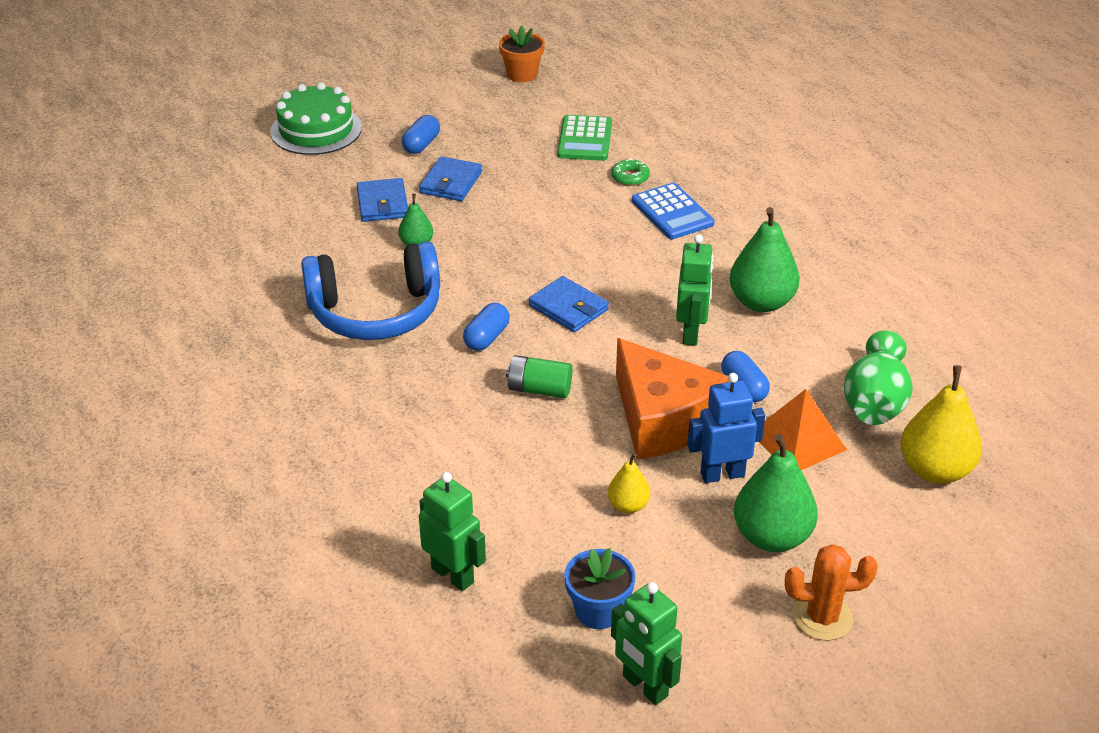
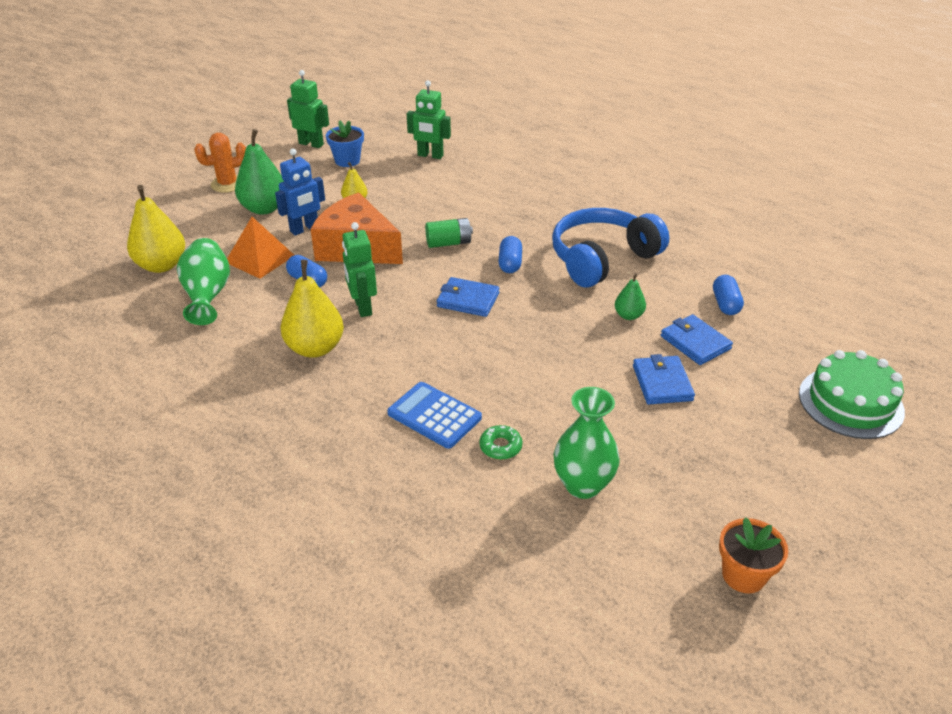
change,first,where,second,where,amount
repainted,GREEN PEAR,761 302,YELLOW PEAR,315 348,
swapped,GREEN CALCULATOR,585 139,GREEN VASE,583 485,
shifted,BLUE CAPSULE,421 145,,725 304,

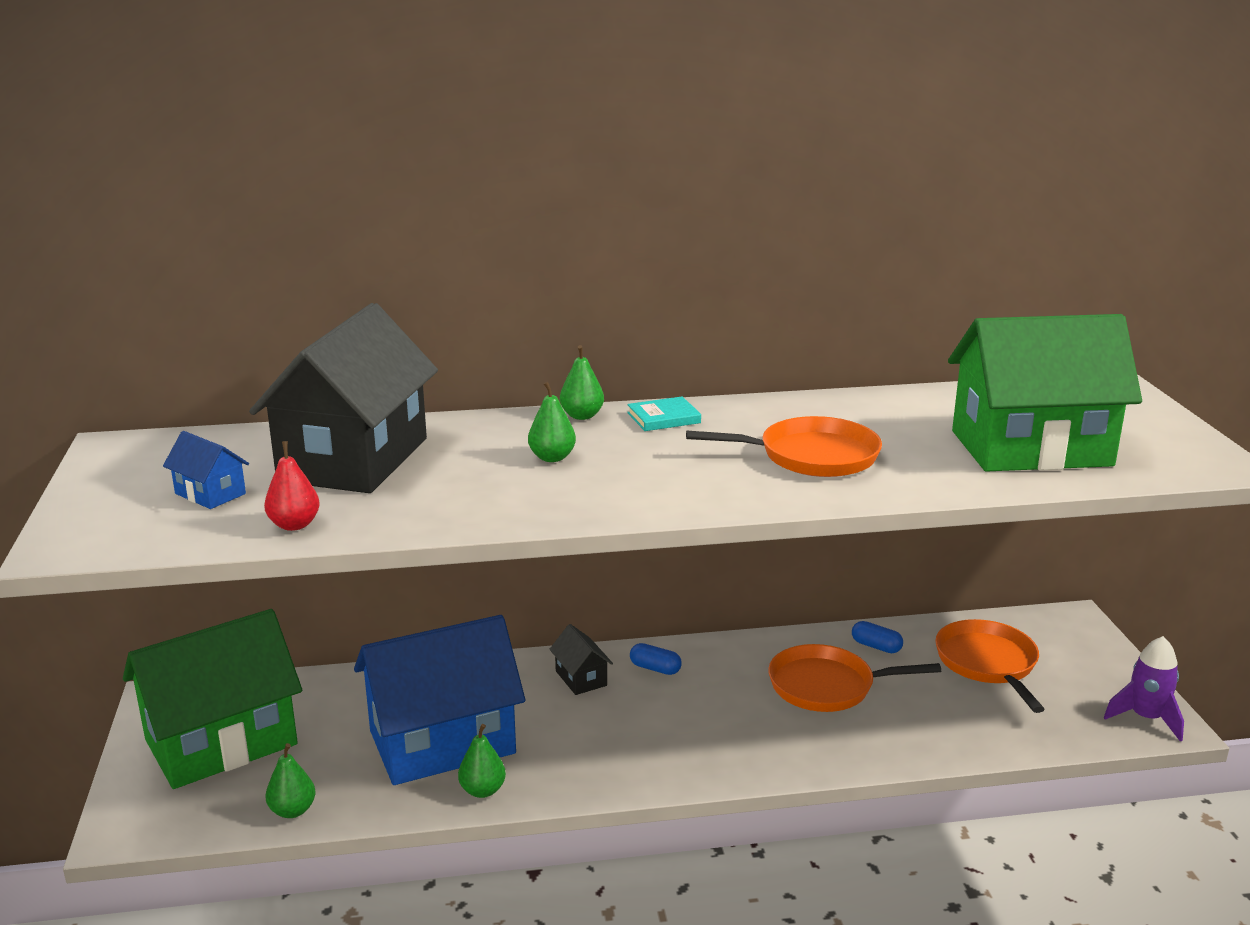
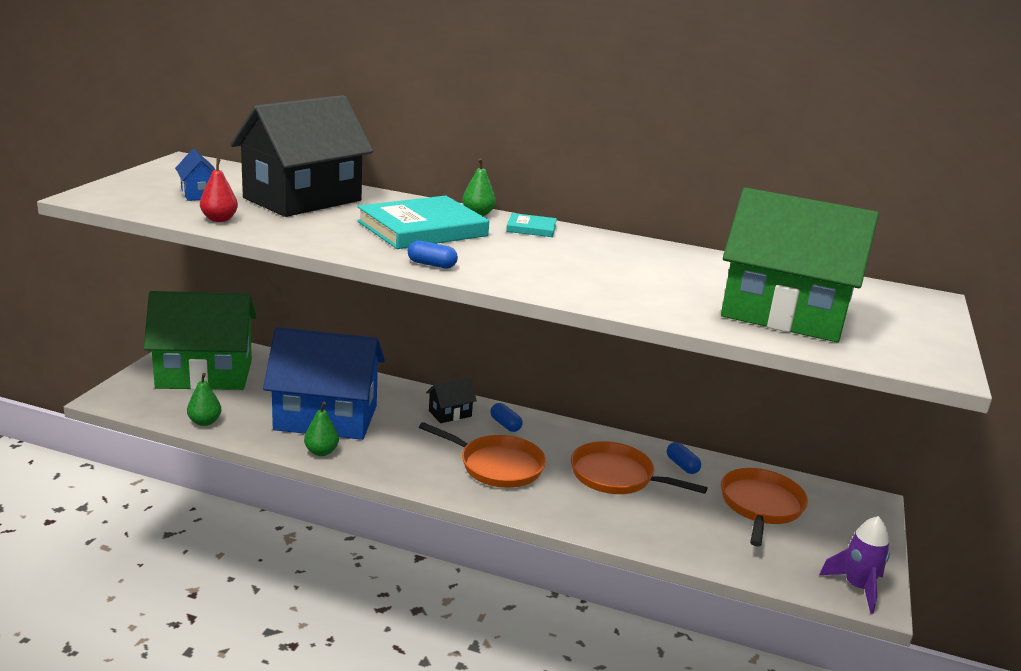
change,first,where,second,where,amount
swapped,GREEN PEAR,552 458,TURQUOISE BOOK,422 229,
new,,,BLUE CAPSULE,431 264,
shifted,ORANGE PAN,811 456,,497 466,
rotated,BLACK HOUSE,581 678,,450 414,60 degrees clockwise

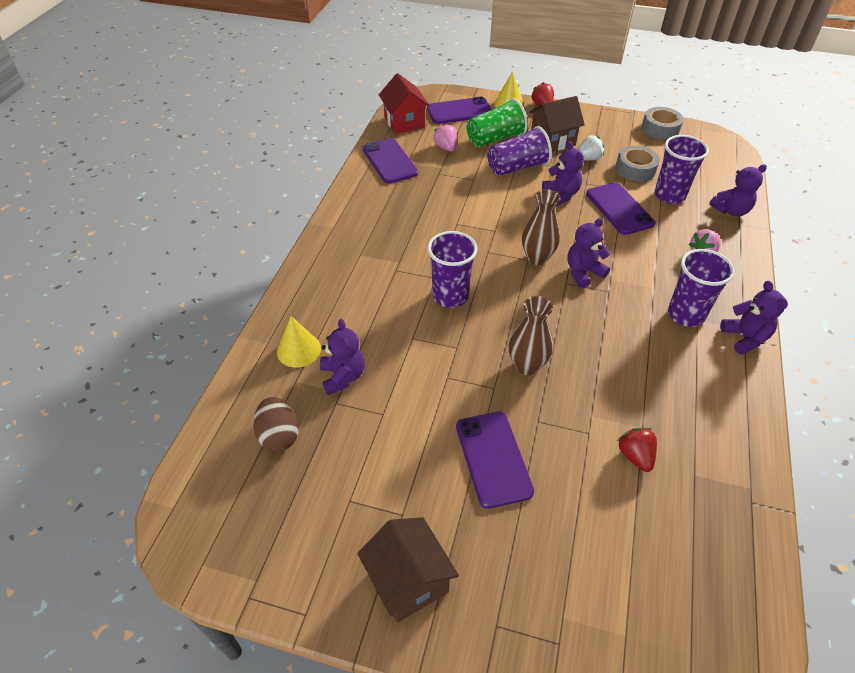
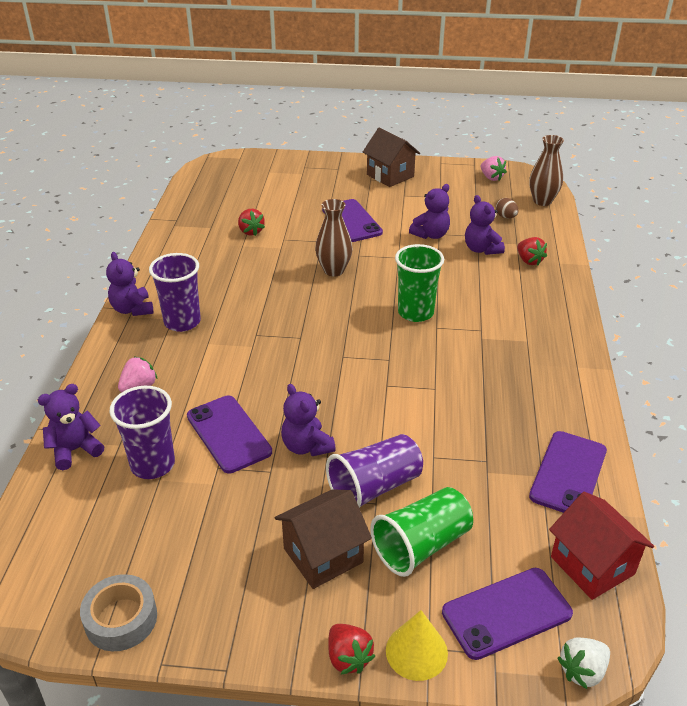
change,first,where,second,where,amount
repainted,PURPLE CUP,450 296,GREEN CUP,415 312,
shifted,PURPLE TEDDY BEAR,583 272,,431 235,
shifted,PINK STRAWBERRY,446 147,,491 178,
scaled,BROWN EGG,279 435,,506 217,x0.64
swapped,YELLOW CONE,299 350,RED STRAWBERRY,529 261,
shifted,BROWN VASE,537 258,,542 201,
rotated,PURPLE PHONE,389 161,,568 473,60 degrees clockwise
shifted,WHITE STRAWBERRY,588 159,,582 671,
gone,GREY TAPE,635 169,,,

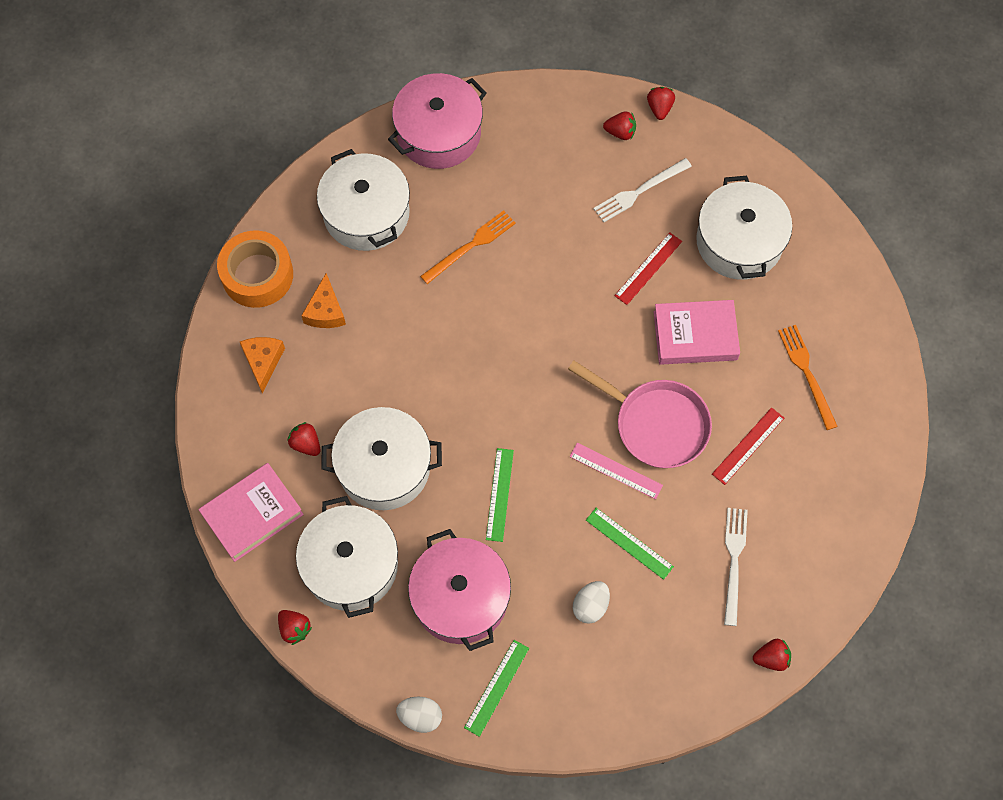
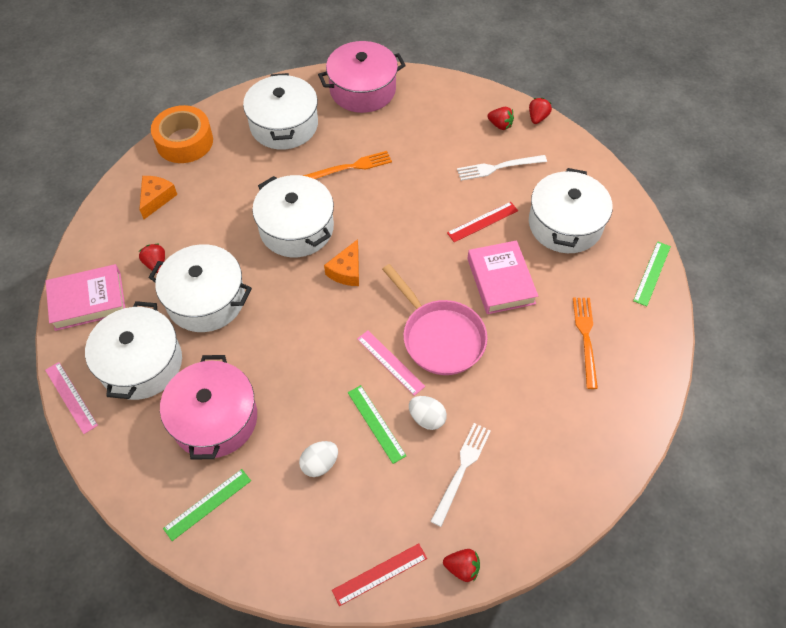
change,first,where,second,where,amount
swapped,RED STRAWBERRY,294 629,PINK RULER,71 397,
new,,,WHITE POT,296 228,
shifted,ORANGE CHEESE,325 311,,346 270,
shifted,RED RULER,748 446,,379 574,
shifted,WHITE EGG,420 716,,427 418,
rotated,PINK BOOK,695 335,,501 281,60 degrees clockwise
shifted,GREEN RULER,499 494,,652 273,

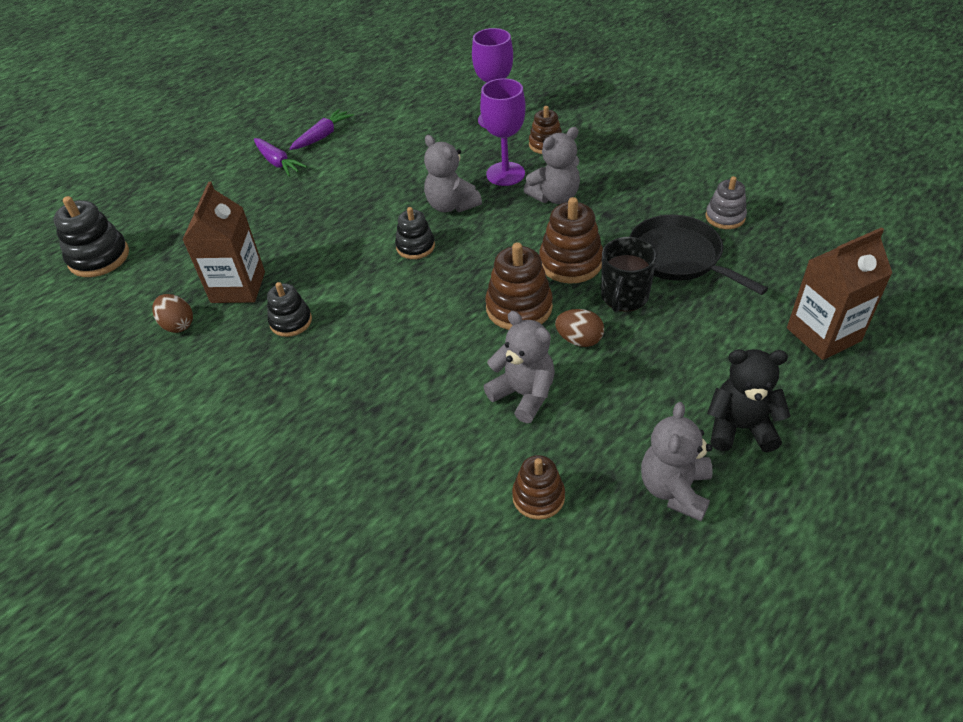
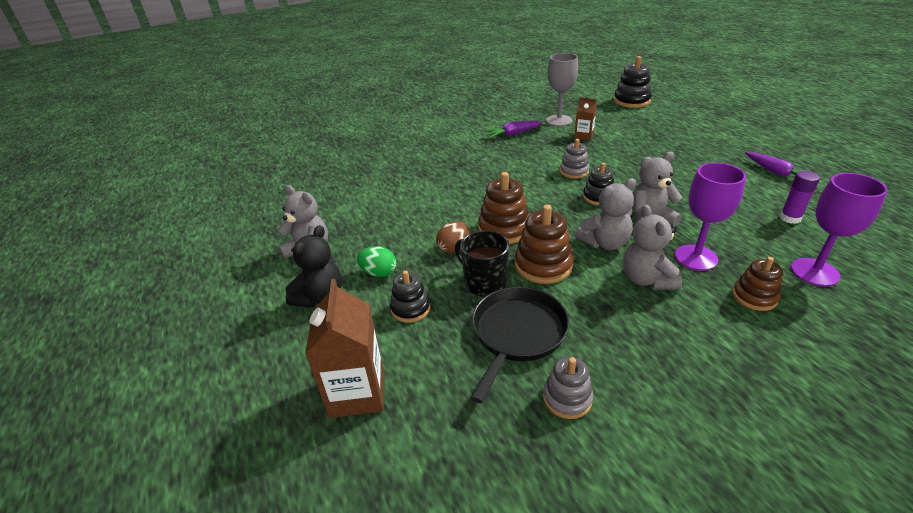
change,first,where,second,where,amount
new,,,GREEN EGG,379 273,
shifted,BLACK STACKING TOY,291 321,,410 308,
rotated,BLACK PAN,679 257,,517 334,45 degrees counterclockwise
shifted,PURPLE CARROT,278 163,,513 134,
swapped,BROWN EGG,178 325,GREY GOBLET,559 120,
new,,,GREY STACKING TOY,574 171,
scaled,BROWN CARTON,238 287,,583 136,x0.55
shifted,GREY TEDDY BEAR,524 394,,605 243,
new,,,PURPLE GLUE STICK,790 218,
gone,BROWN STACKING TOY,538 497,,,

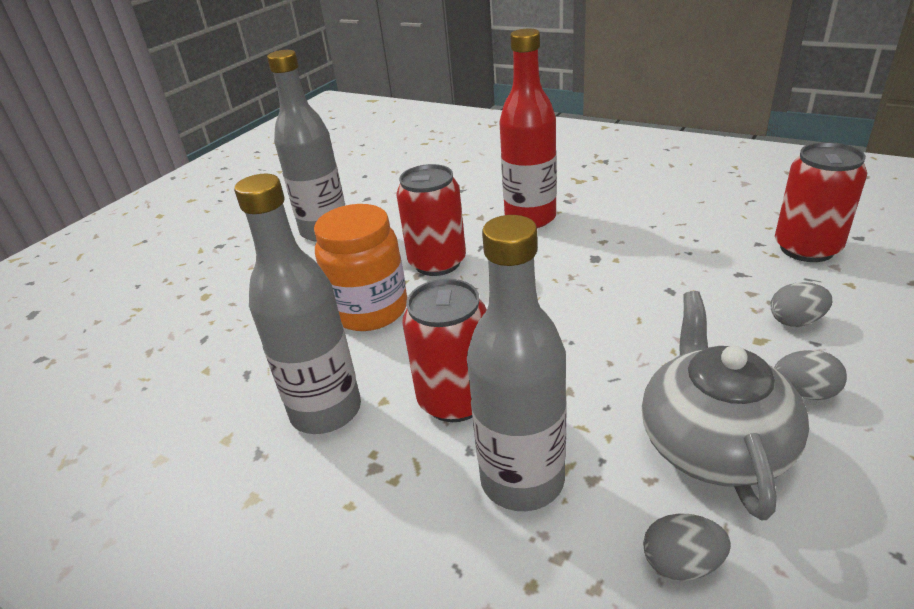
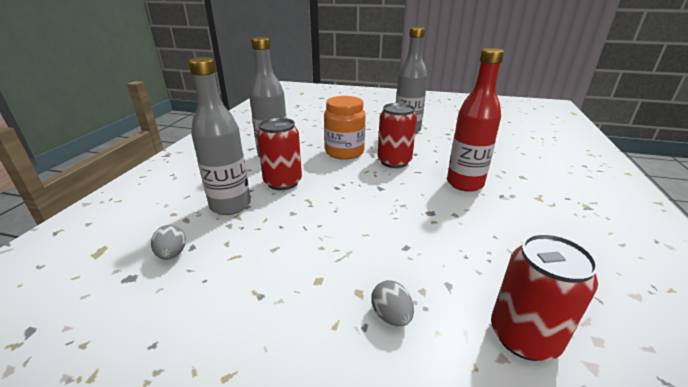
change,first,where,second,where,amount
gone,GREY TEAPOT,713 443,,,
gone,GREY EGG,804 392,,,

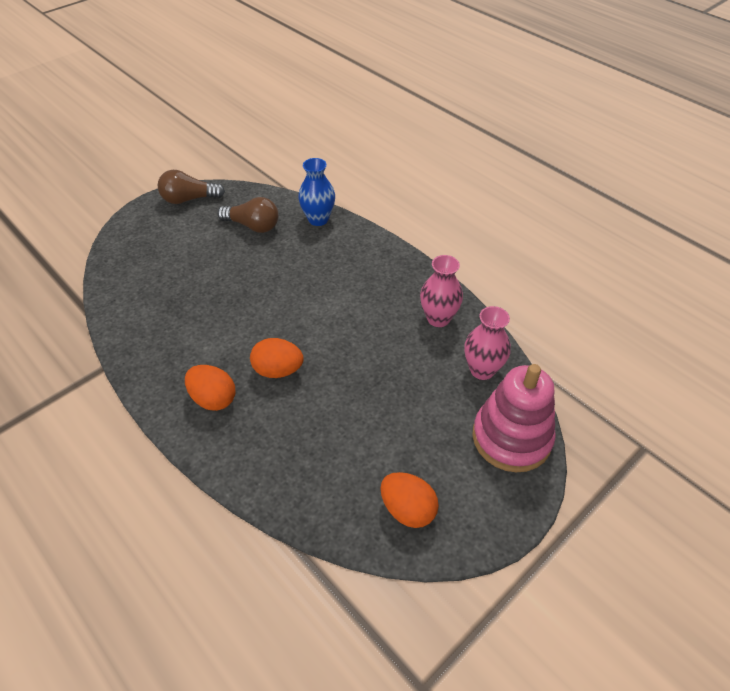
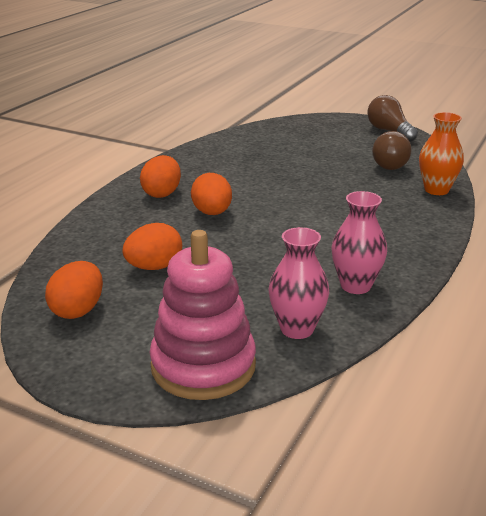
change,first,where,second,where,amount
new,,,ORANGE EGG,154 267,
repainted,BLUE VASE,318 219,ORANGE VASE,436 190,

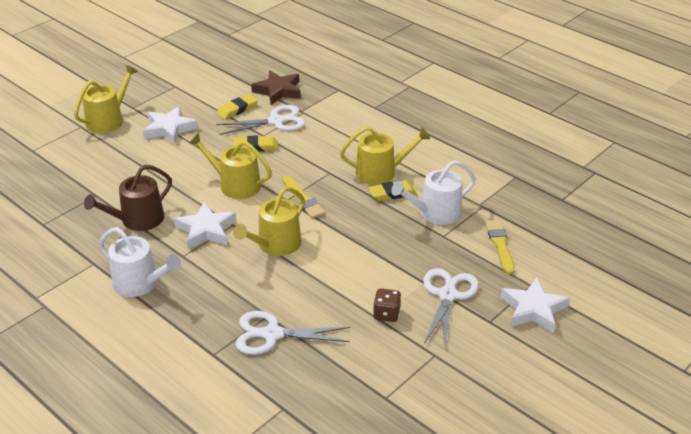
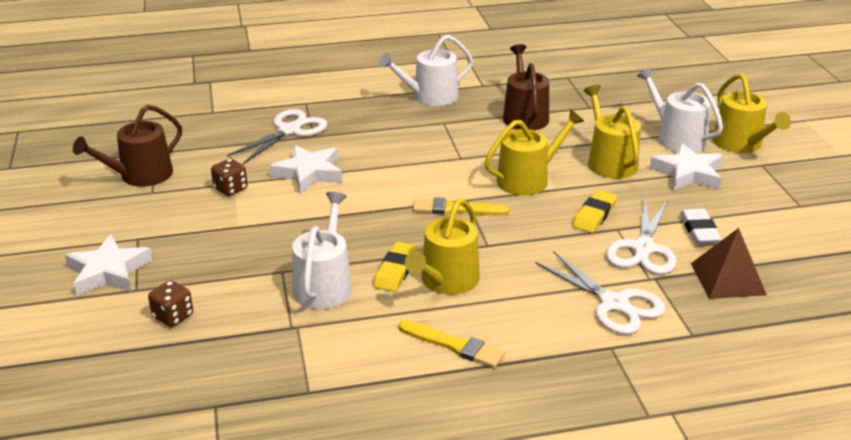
change,first,where,second,where,amount
new,,,BROWN WATERING CAN,140 176,
new,,,BROWN DICE,173 316,
shifted,WHITE STAR,206 230,,309 173,
shifted,YELLOW BRUSH,500 245,,454 345,
shifted,WHITE SCISSORS,447 295,,614 303,
shifted,YELLOW WATERING CAN,275 245,,609 161,
new,,,WHITE WATERING CAN,676 138,
repainted,YELLOW ERASER,237 109,WHITE ERASER,699 230,
swapped,BROWN STAR,278 91,BROWN PYRAMID,728 279,

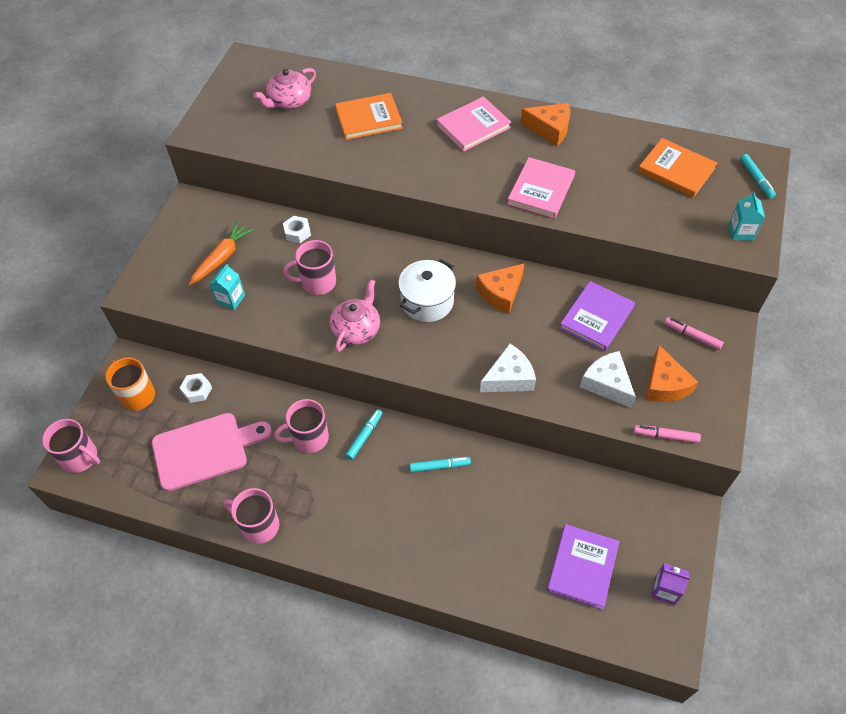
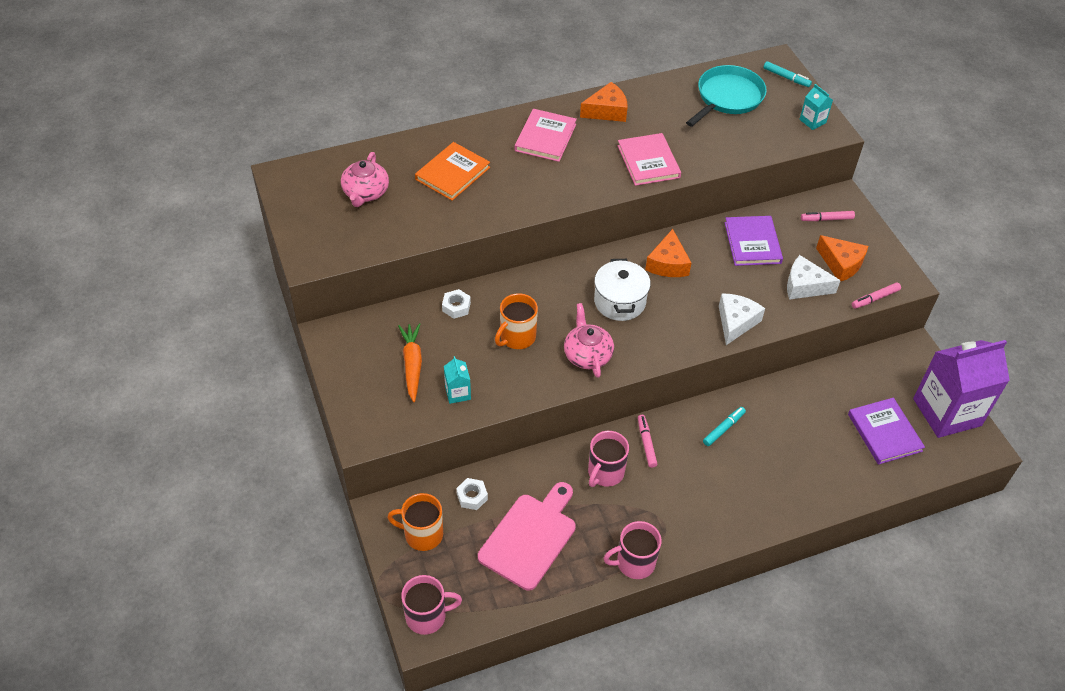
change,first,where,second,where,amount
repainted,PINK MUG,317 282,ORANGE MUG,517 337,
repainted,TURQUOISE MARKER,364 436,PINK MARKER,646 443,
swapped,ORANGE BOOK,676 170,TURQUOISE PAN,727 97,
scaled,PURPLE CARTON,665 590,,947 412,x2.42

